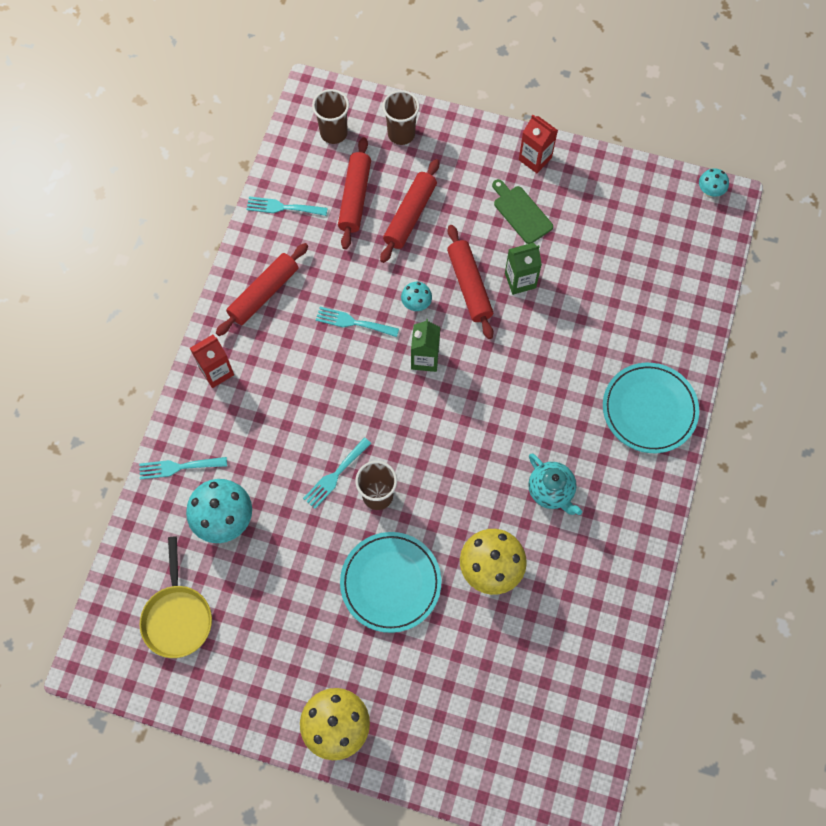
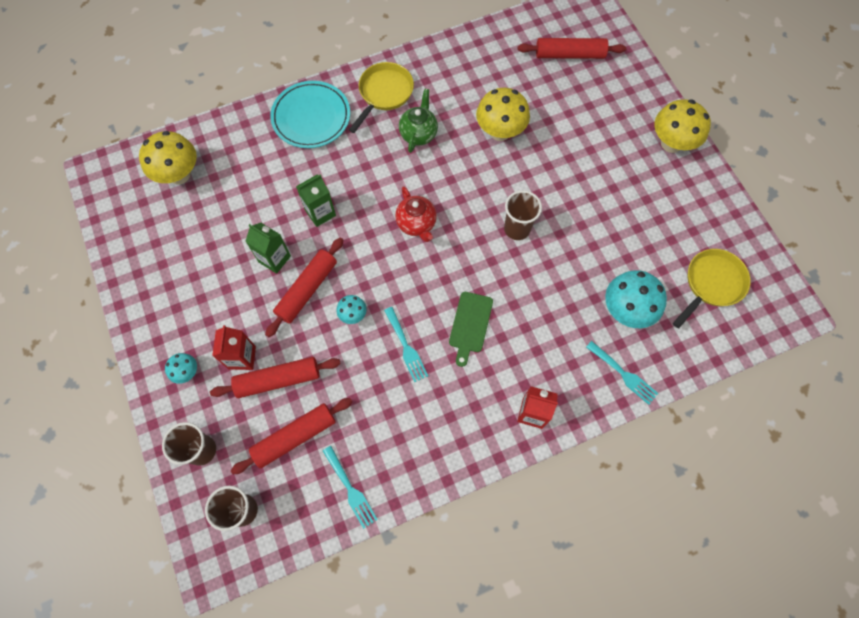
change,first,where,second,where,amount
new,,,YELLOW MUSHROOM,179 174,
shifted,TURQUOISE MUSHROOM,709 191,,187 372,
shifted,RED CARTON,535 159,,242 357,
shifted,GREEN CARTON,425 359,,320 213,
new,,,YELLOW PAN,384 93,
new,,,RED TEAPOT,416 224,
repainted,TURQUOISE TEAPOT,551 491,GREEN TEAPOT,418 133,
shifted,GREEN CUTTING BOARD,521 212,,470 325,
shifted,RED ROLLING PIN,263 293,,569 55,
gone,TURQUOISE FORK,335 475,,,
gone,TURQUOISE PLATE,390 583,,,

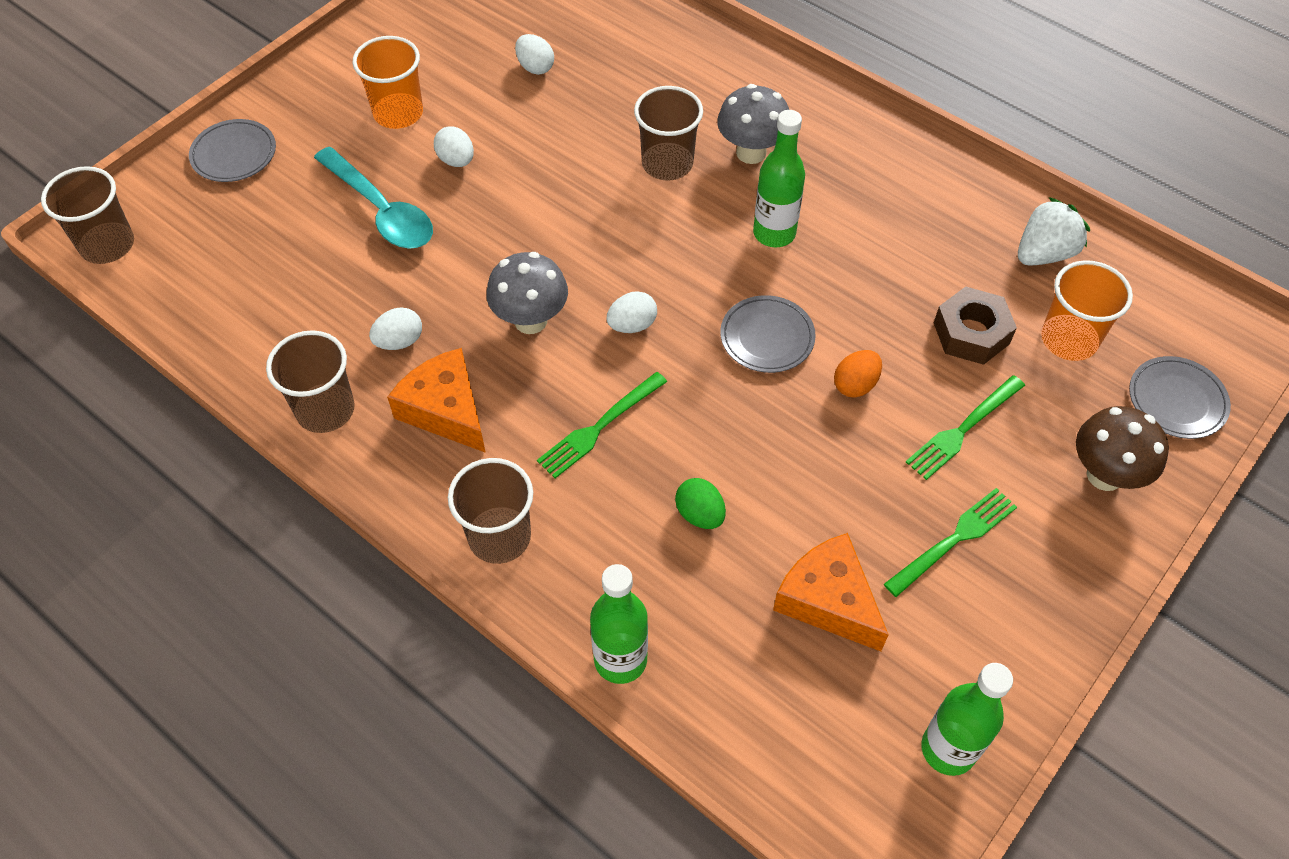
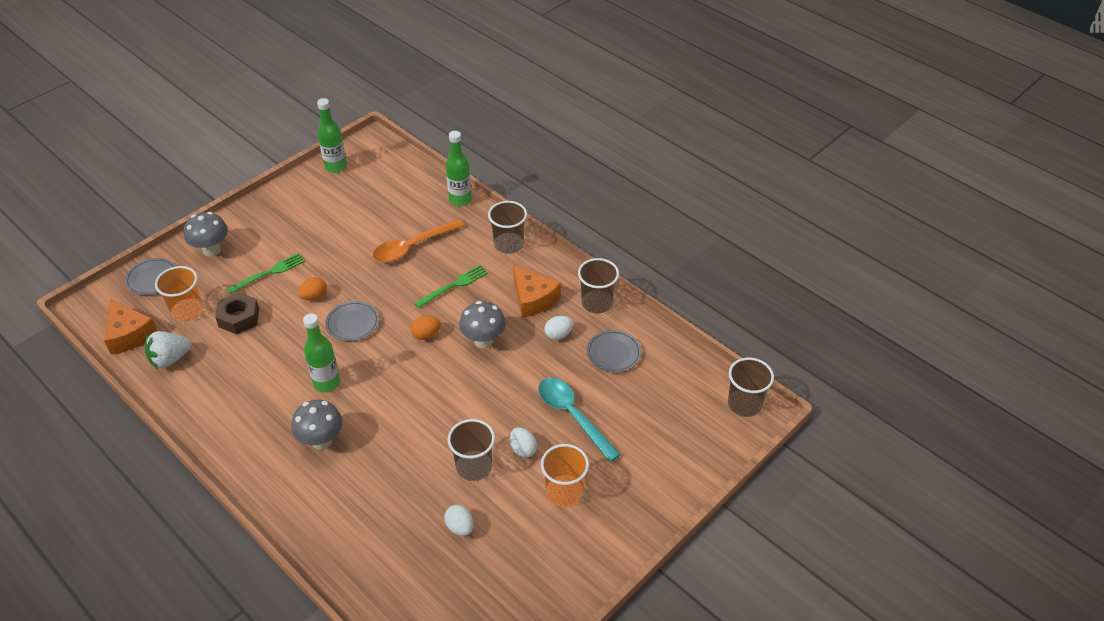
change,first,where,second,where,amount
shifted,ORANGE CHEESE,828 600,,129 334,
repainted,BROWN MUSHROOM,1104 475,GREY MUSHROOM,211 250,
swapped,GREEN EGG,700 514,ORANGE SPOON,412 247,
repainted,WHITE EGG,632 325,ORANGE EGG,426 335,
shifted,BROWN CUP,667 163,,474 467,
shifted,GREY PLATE,234 154,,613 353,
gone,GREEN FORK,954 539,,,

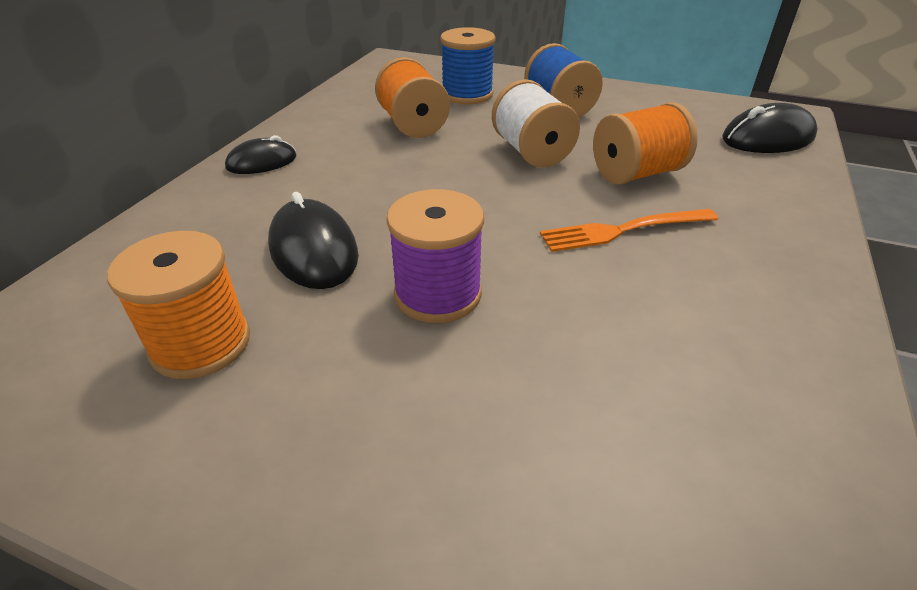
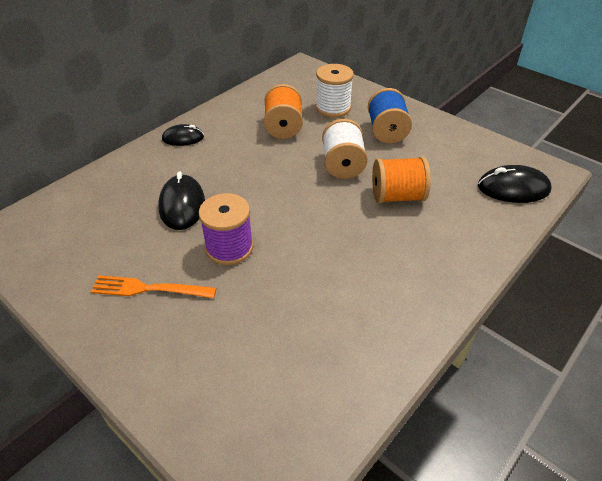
change,first,where,second,where,amount
shifted,ORANGE FORK,621 231,,147 289,
repainted,BLUE SPOOL,467 94,WHITE SPOOL,333 108,
gone,ORANGE SPOOL,201 344,,,

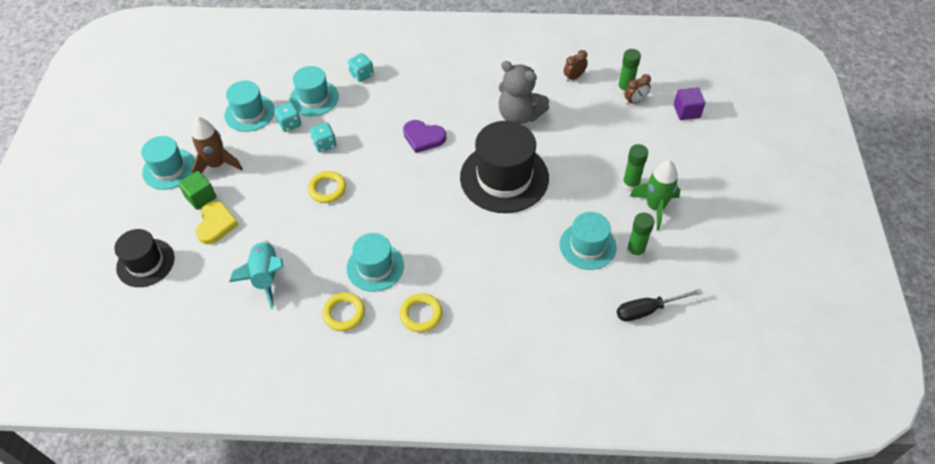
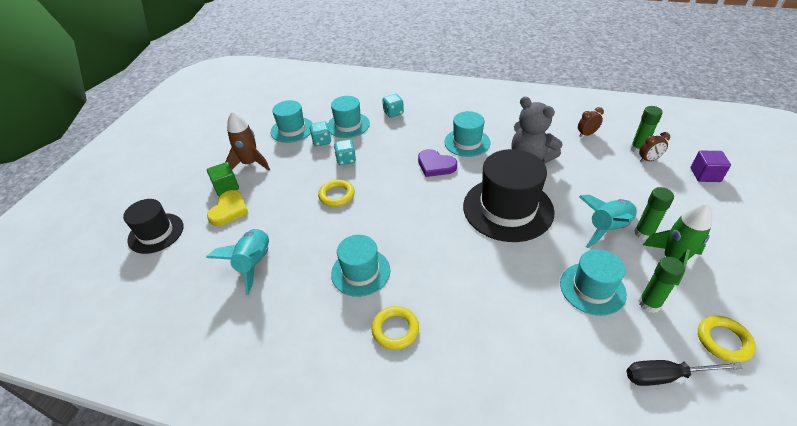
change,first,where,second,where,amount
shifted,TURQUOISE HAT,169 169,,467 142,
new,,,TURQUOISE ROCKET,607 228,
shifted,YELLOW RING,344 313,,723 341,

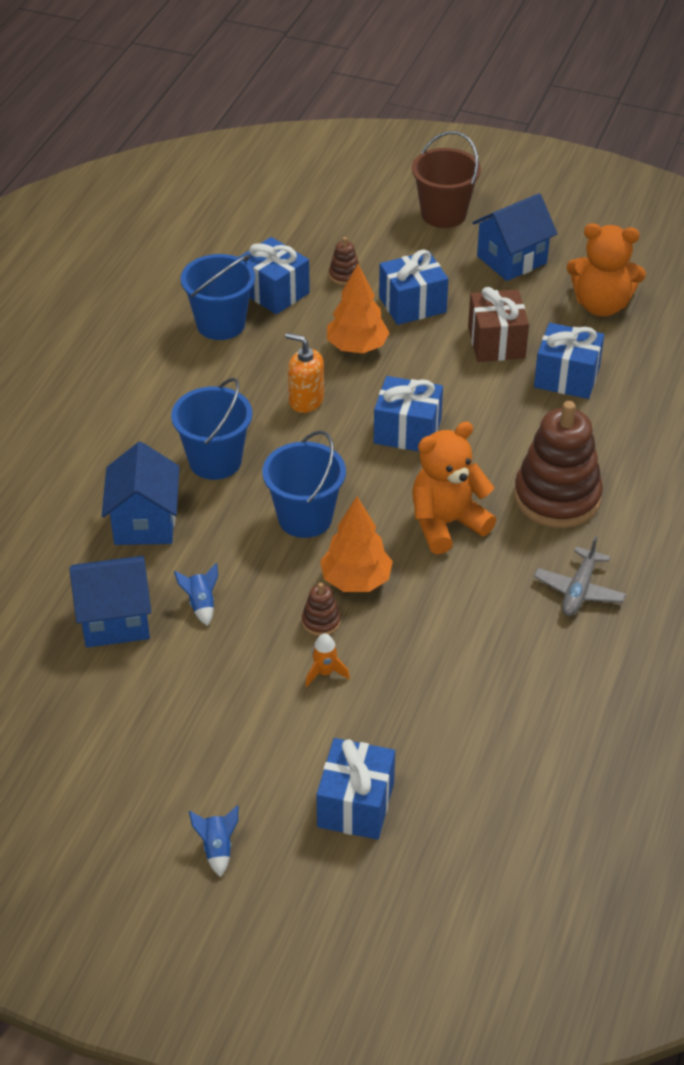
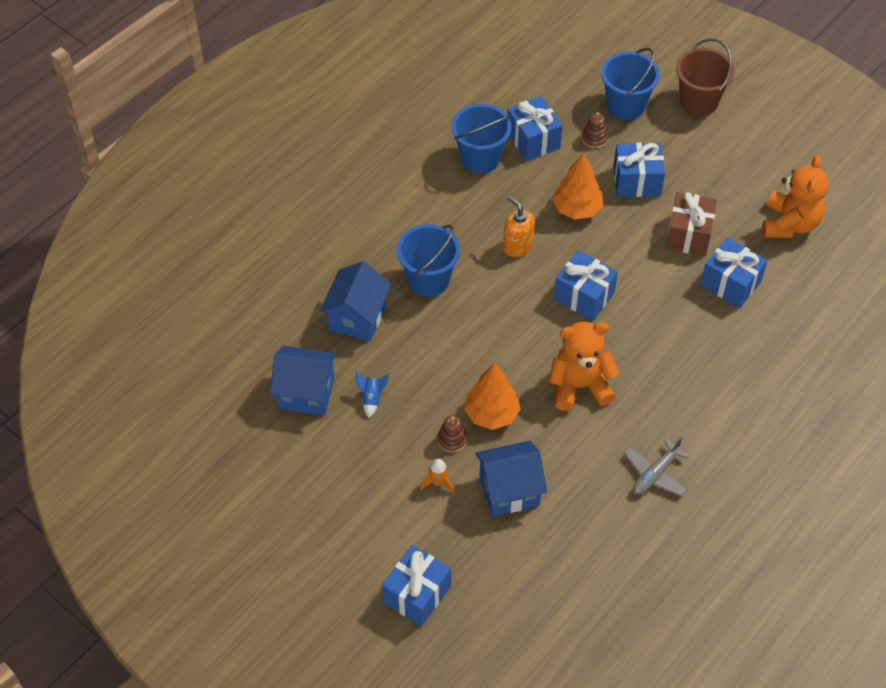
change,first,where,second,where,amount
shifted,BLUE HOUSE,511 260,,509 490,
shifted,BLUE BUCKET,305 518,,625 105,
rotated,ORANGE TEDDY BEAR,601 305,,789 224,105 degrees counterclockwise
gone,BLUE ROCKET,217 848,,,
gone,BROWN STACKING TOY,557 497,,,

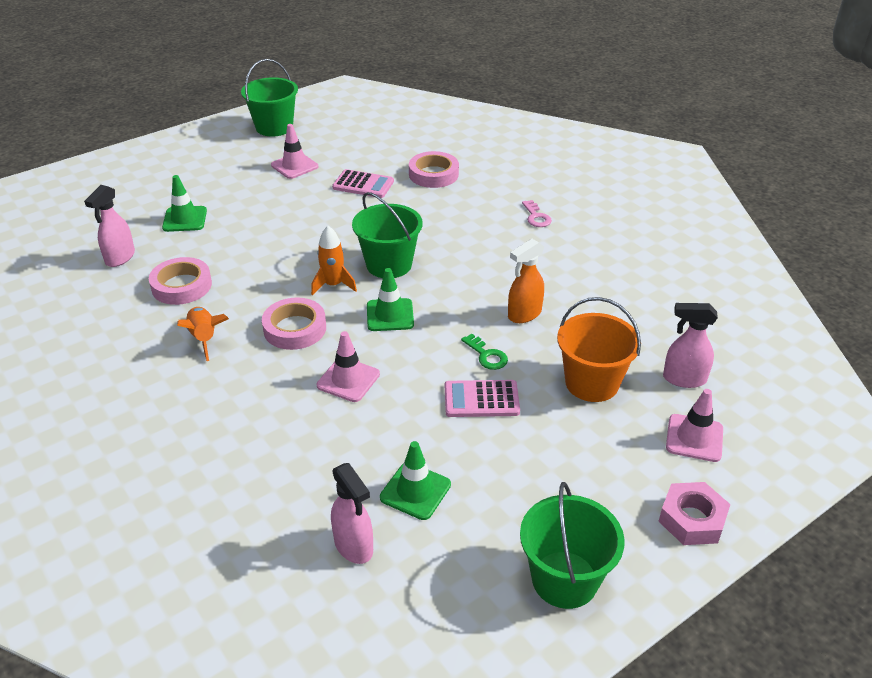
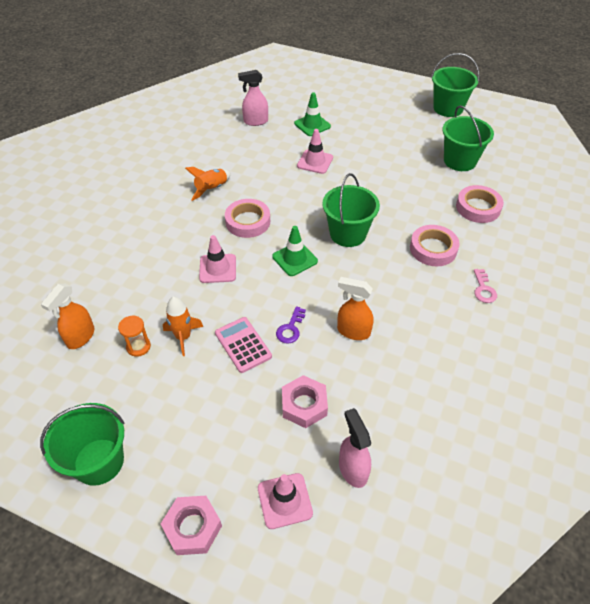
change,first,where,second,where,amount
repainted,PINK SPRAY BOTTLE,354 546,ORANGE SPRAY BOTTLE,80 337,
swapped,GREEN TRAFFIC CONE,415 491,ORANGE HOURGLASS,138 346,
shifted,ORANGE ROCKET,333 285,,183 337,
repainted,GREEN KEY,486 355,PURPLE KEY,290 328,
swapped,ORANGE BUCKET,592 383,PINK NUT,304 405,
shifted,PINK TRAFFIC CONE,294 166,,315 162,
shifted,PINK TAPE,181 286,,433 249,
new,,,GREEN BUCKET,460 161,
rotated,PINK KEY,536 217,,483 289,45 degrees counterclockwise
gone,PINK CALCULATOR,363 185,,,

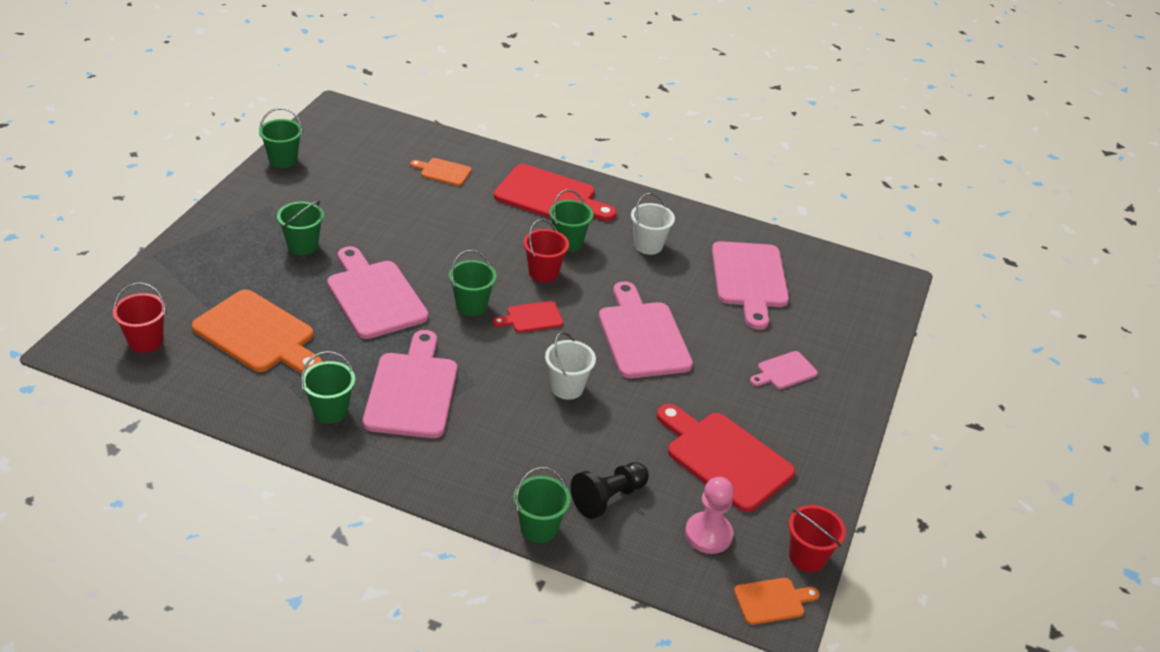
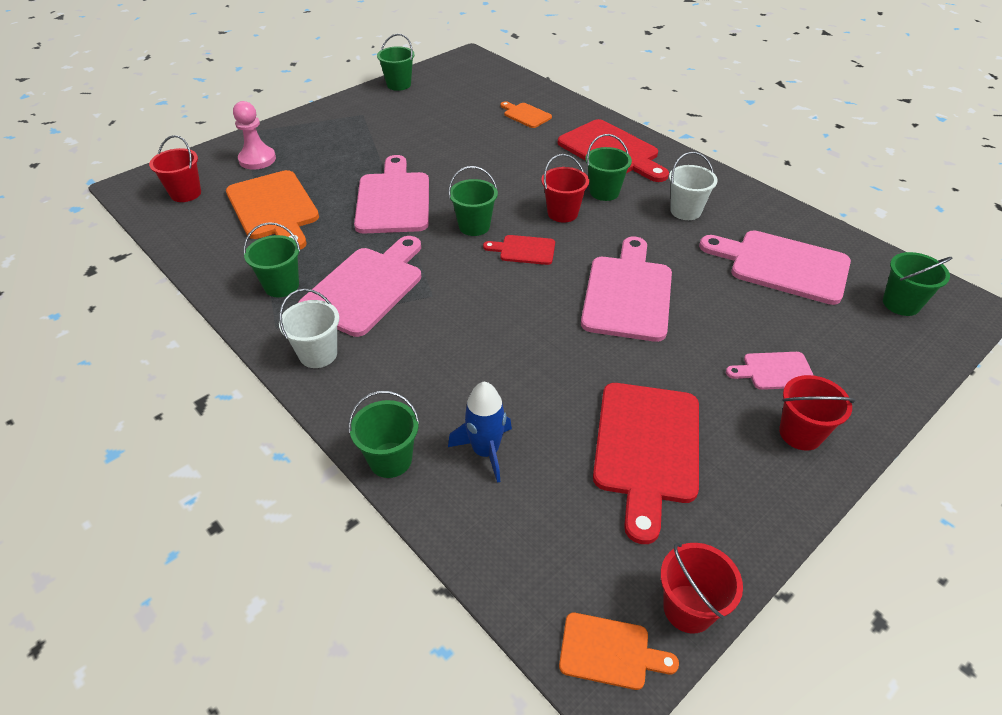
change,first,where,second,where,amount
shifted,PINK PAWN,708 534,,257 159,
shifted,WHITE BUCKET,567 387,,318 354,
swapped,BLACK PAWN,608 498,BLUE ROCKET,485 451,
rotated,RED CUTTING BOARD,724 458,,647 448,150 degrees counterclockwise
rotated,PINK CUTTING BOARD,750 279,,782 266,90 degrees clockwise
new,,,RED BUCKET,800 433,
shifted,GREEN BUCKET,302 245,,901 304,

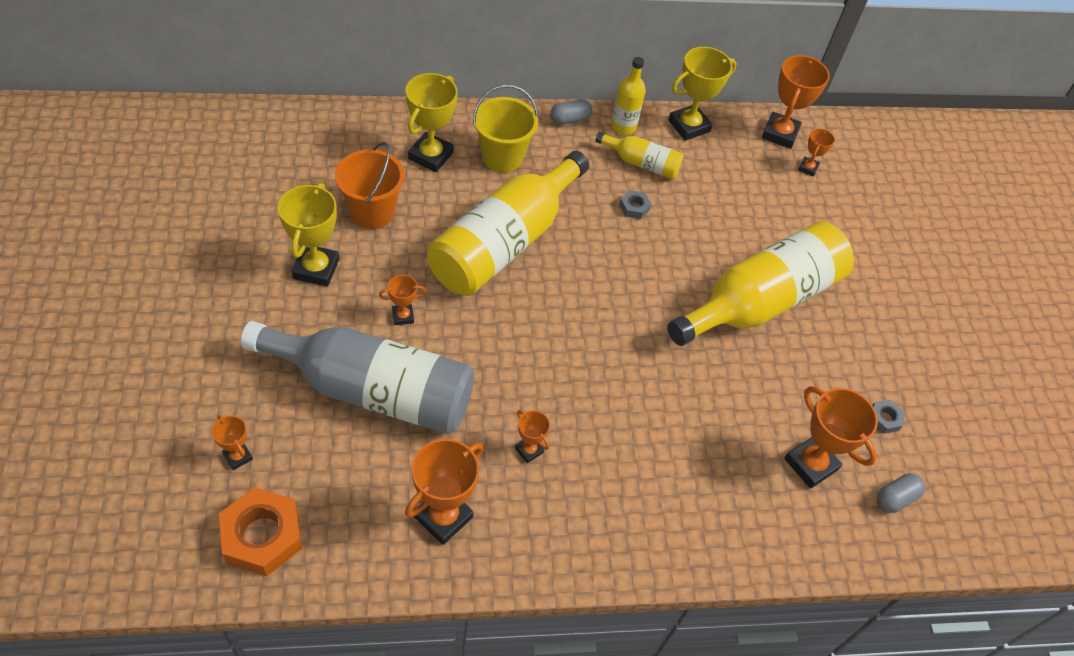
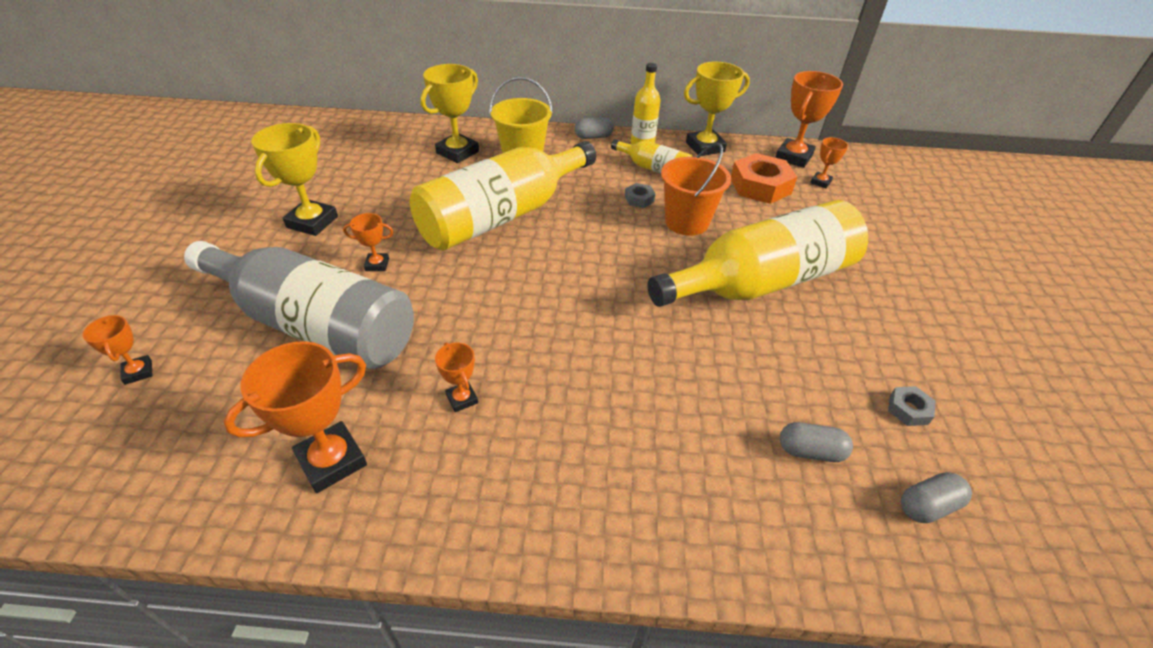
change,first,where,second,where,amount
shifted,ORANGE BUCKET,372 212,,686 222,
shifted,ORANGE NUT,262 536,,760 186,
swapped,ORANGE TROPHY,810 464,GREY CAPSULE,810 451,

